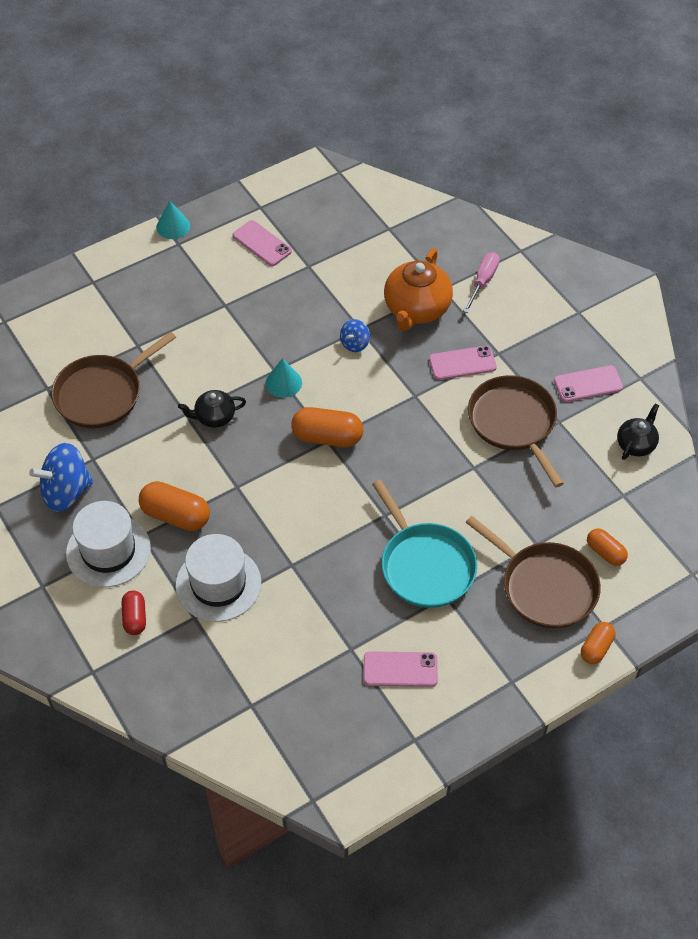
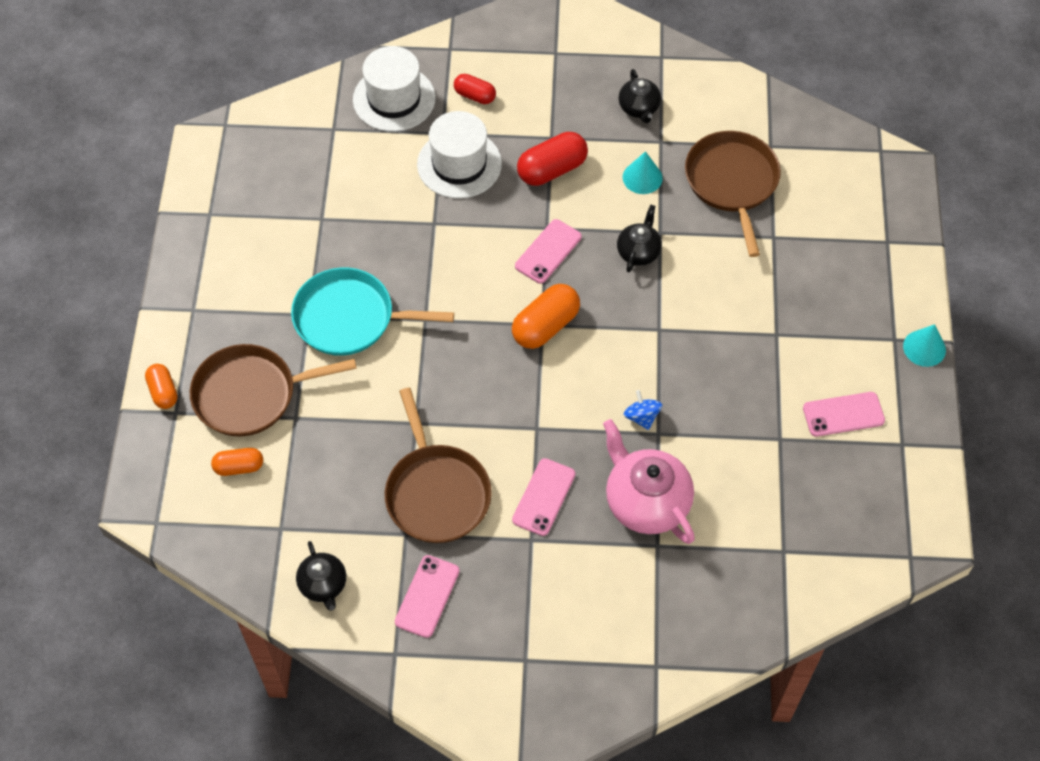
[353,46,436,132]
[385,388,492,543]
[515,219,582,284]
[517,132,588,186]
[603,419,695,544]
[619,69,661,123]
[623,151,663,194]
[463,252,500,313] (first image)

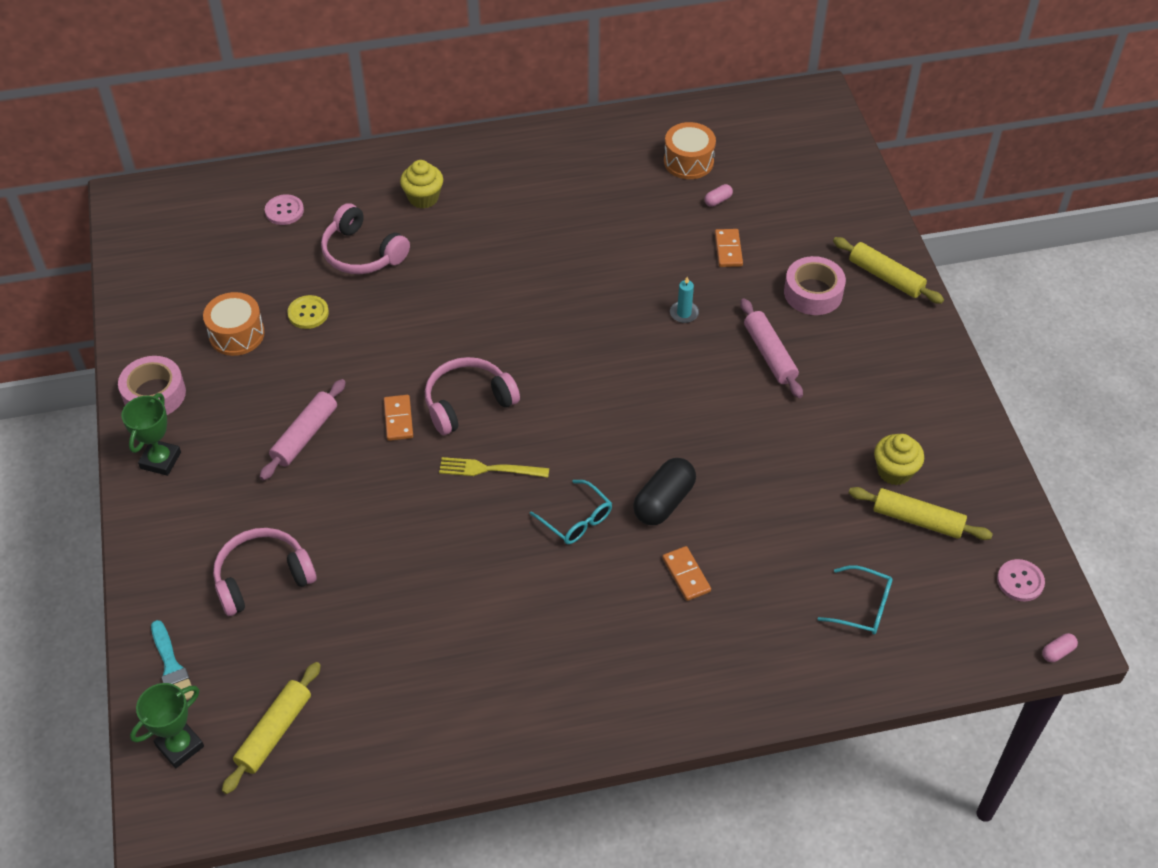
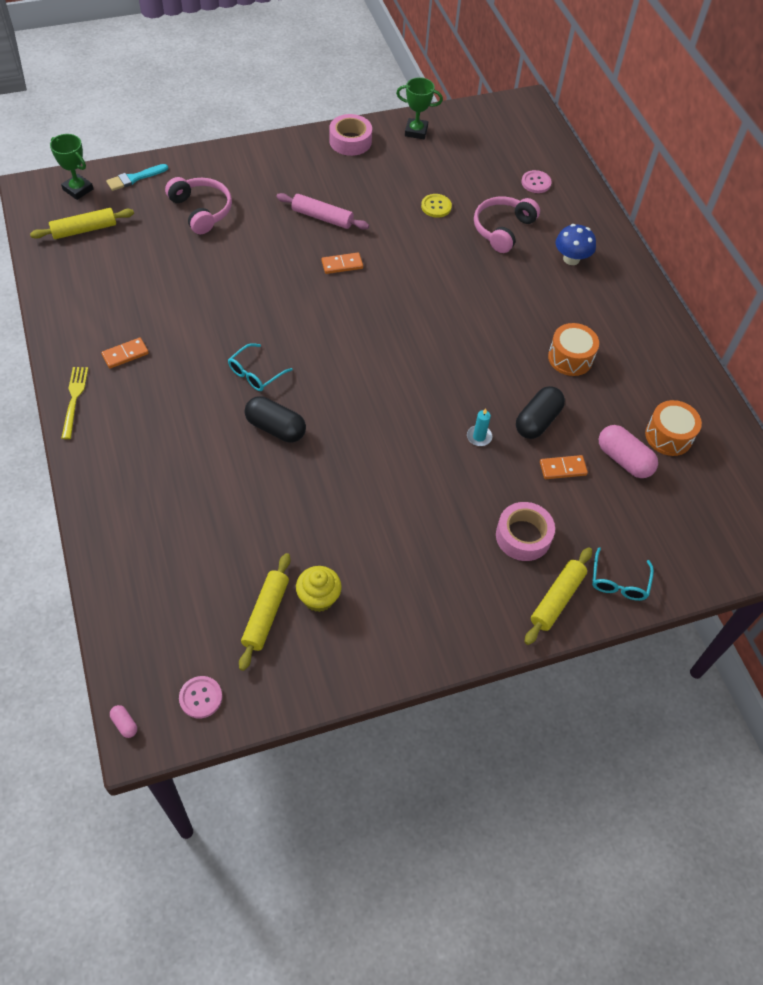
[30,208,134,239]
[61,367,88,439]
[101,338,149,369]
[396,77,443,139]
[516,386,565,439]
[548,323,599,376]
[555,224,596,265]
[592,547,654,601]
[599,425,658,478]
[425,357,520,435] (first image)
[740,298,803,398] (first image)

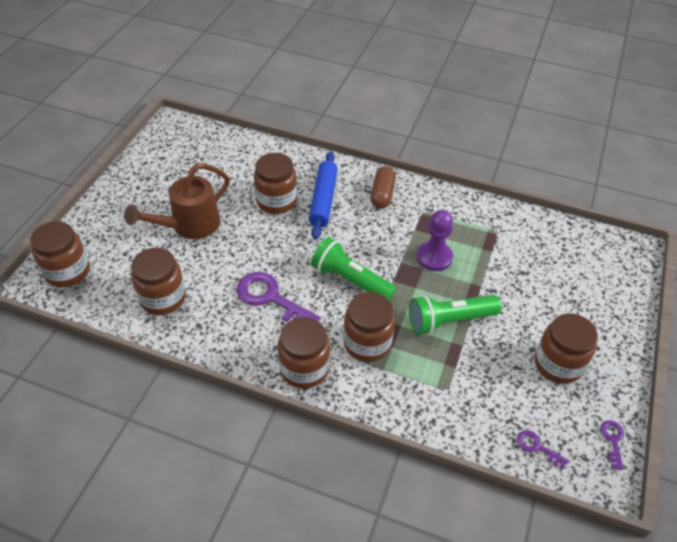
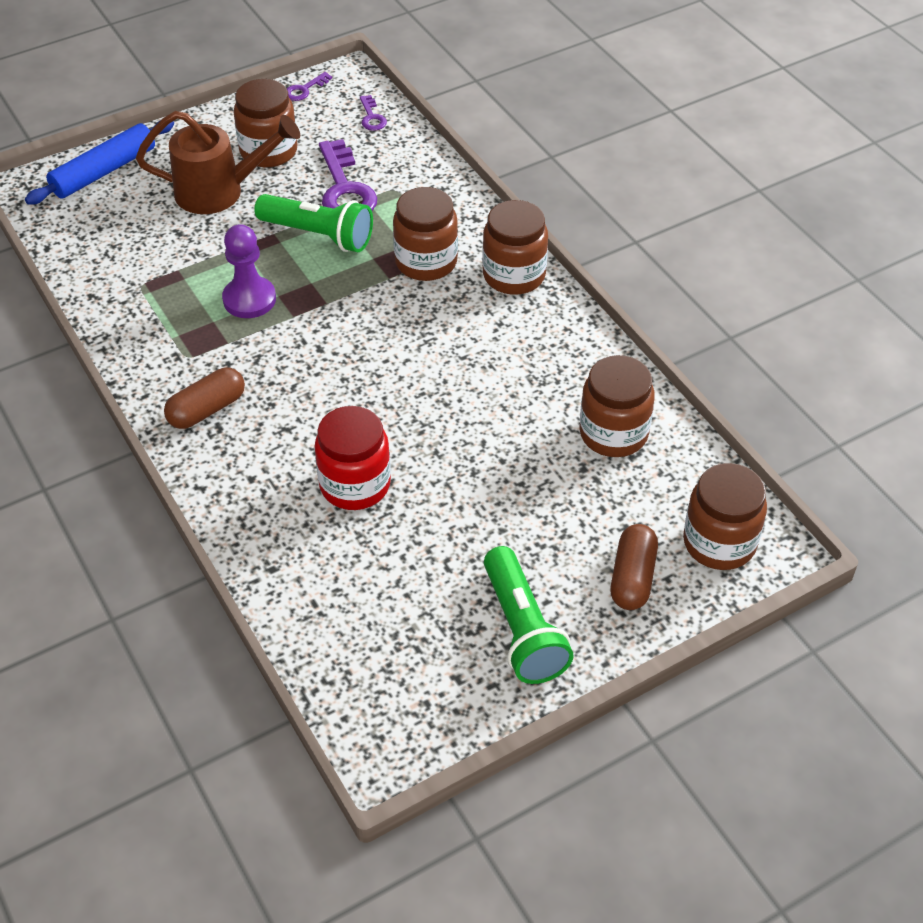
[25,121,174,205]
[136,111,300,214]
[314,406,391,510]
[319,139,377,211]
[484,546,574,684]
[611,524,658,610]

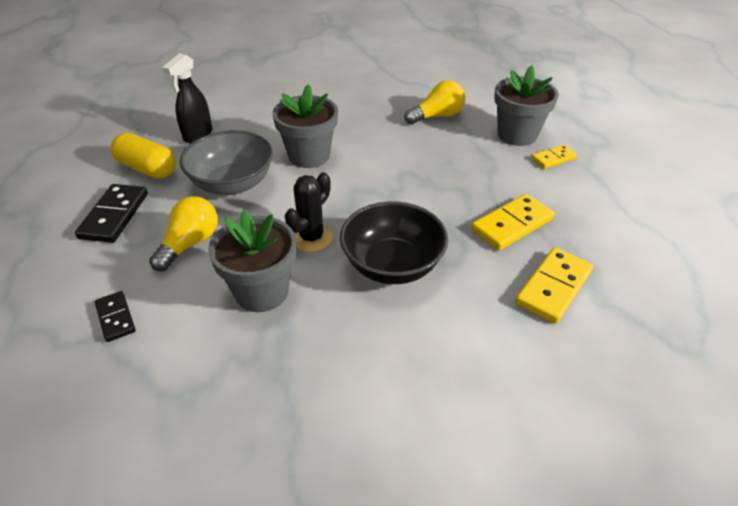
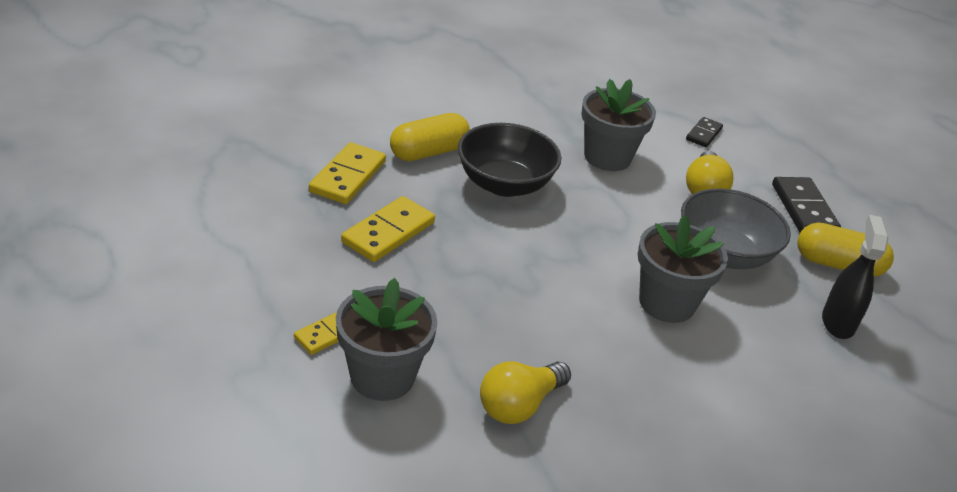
[390,113,470,161]
[686,117,723,147]
[285,172,333,252] (first image)

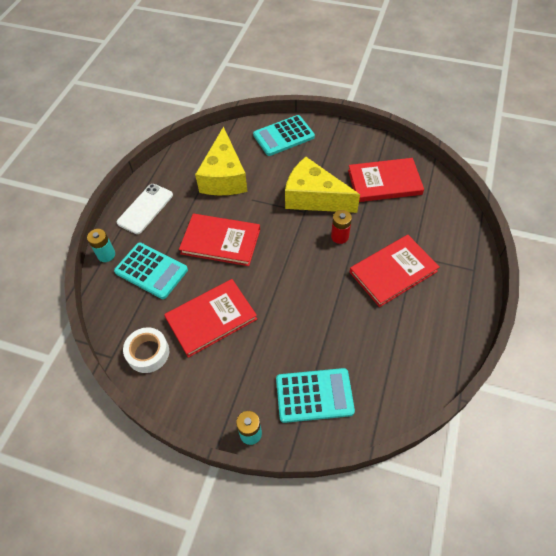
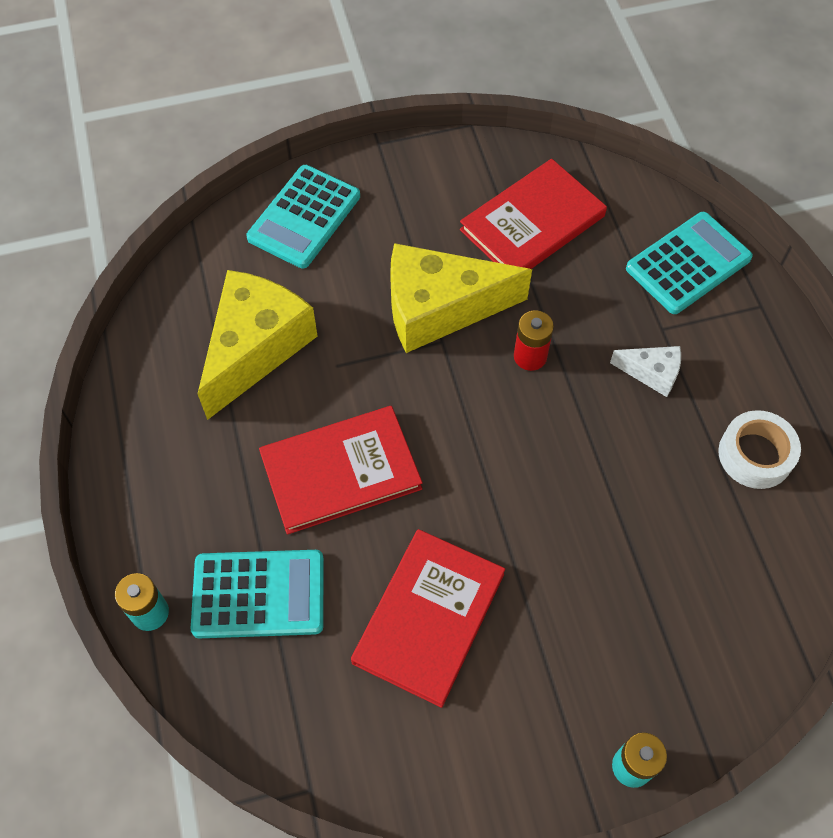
[198,270,318,420]
[610,346,681,397]
[626,212,753,314]
[718,410,801,489]
[117,184,173,234] (first image)

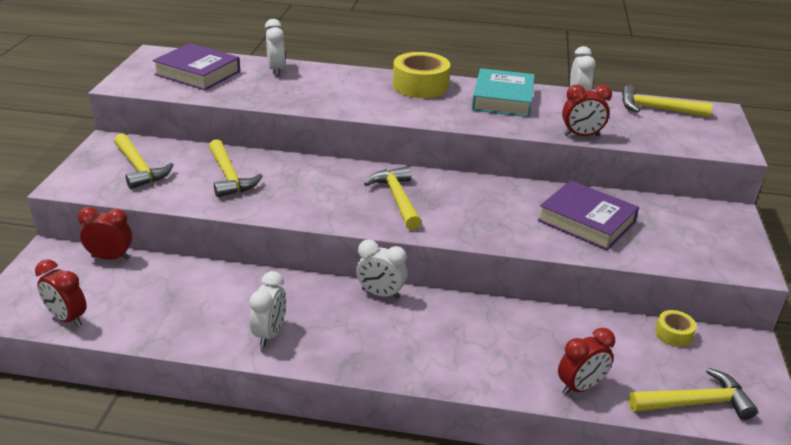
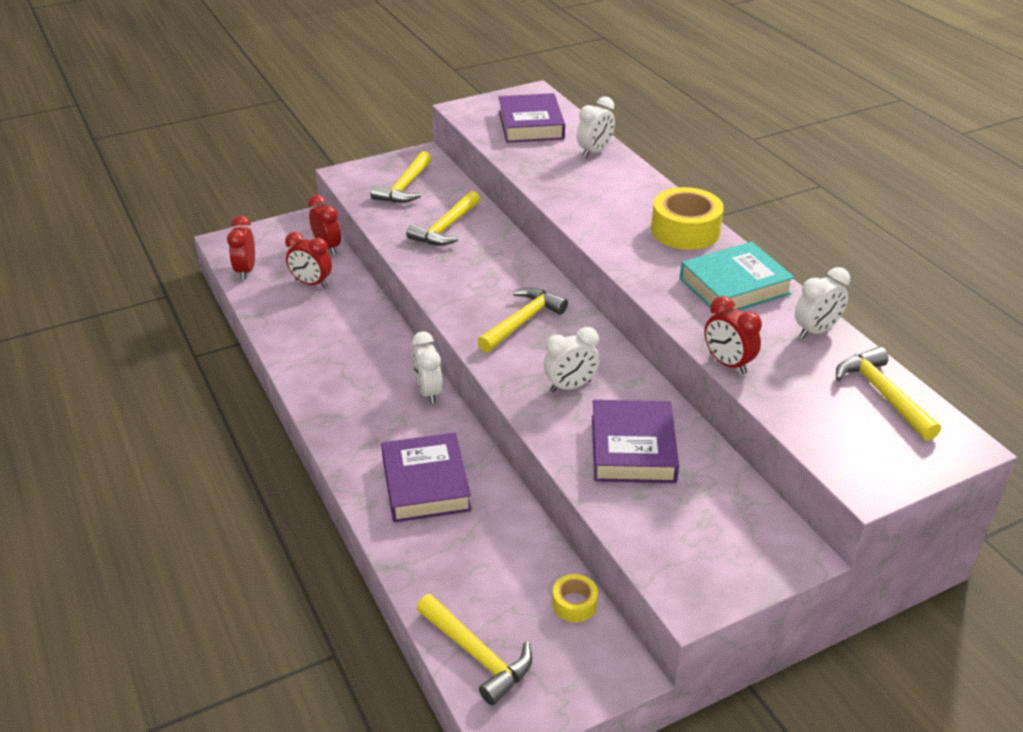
[285,232,332,288]
[381,433,471,523]
[543,327,600,392]

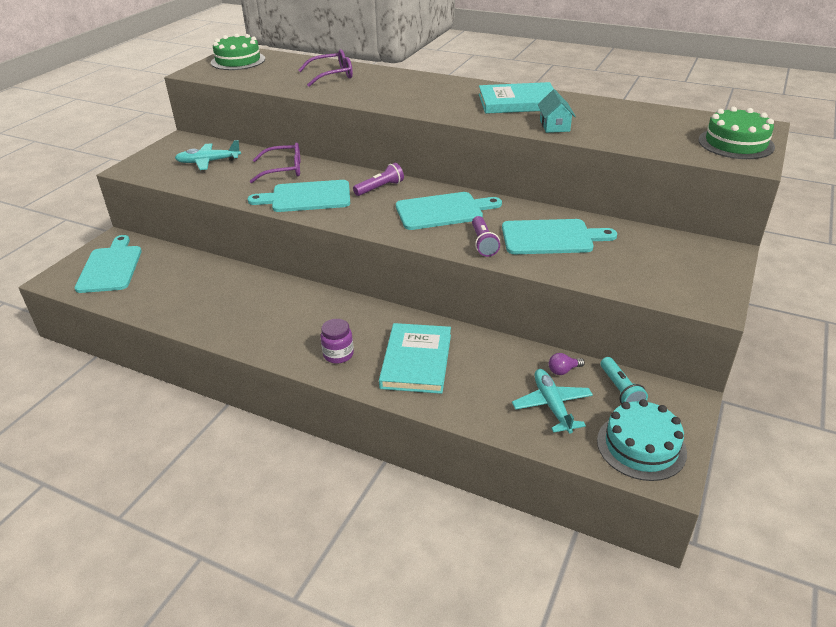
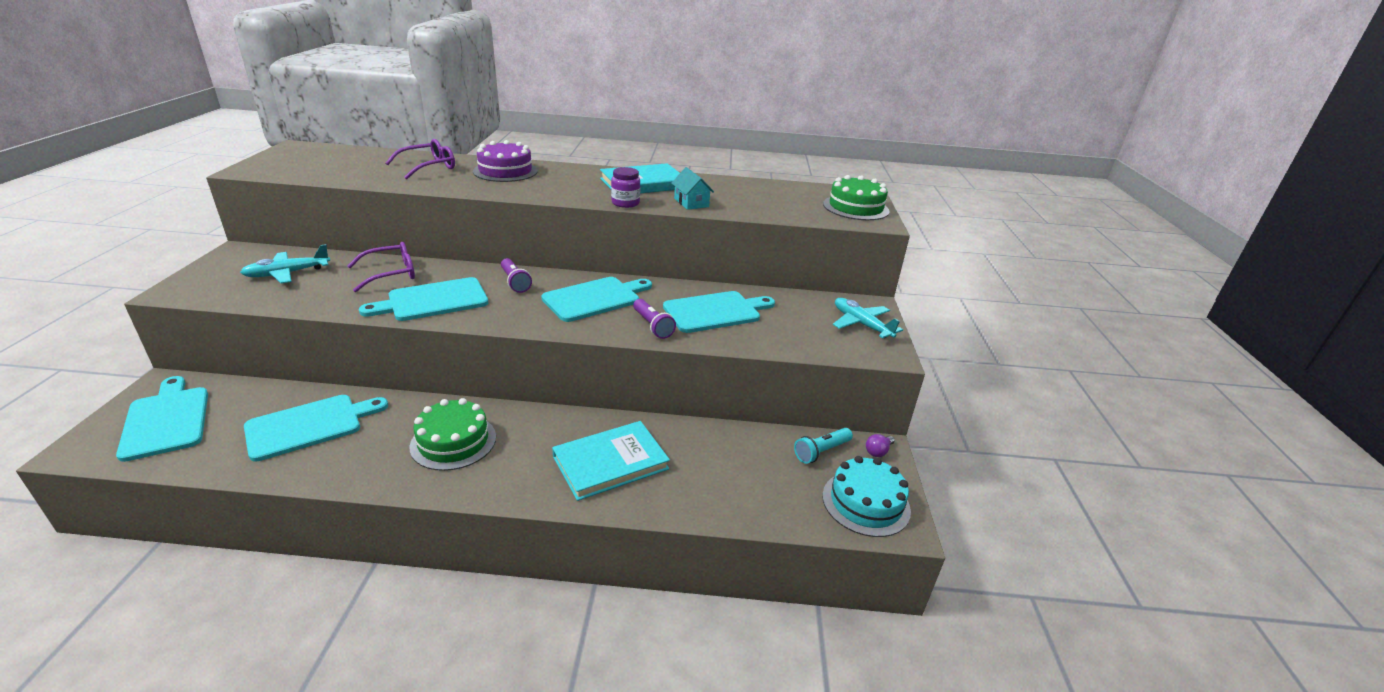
[244,395,388,462]
[409,398,496,471]
[473,140,538,182]
[501,258,532,293]
[552,421,670,501]
[611,167,640,208]
[794,428,853,464]
[833,298,903,338]
[866,434,895,457]

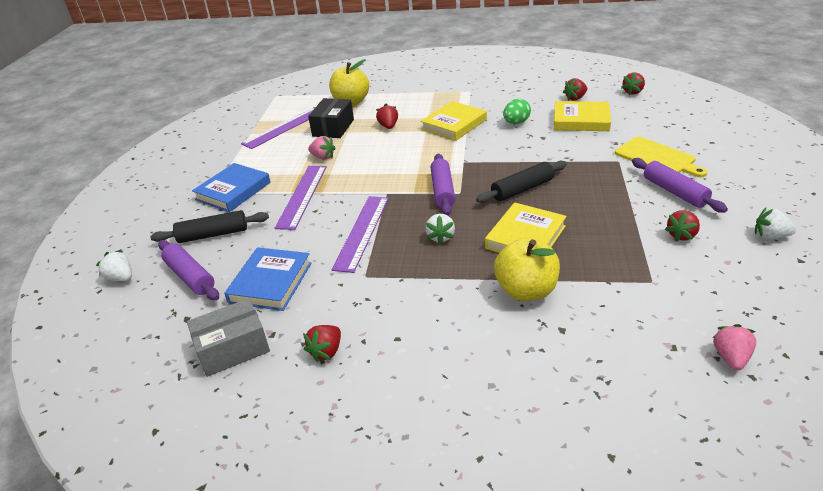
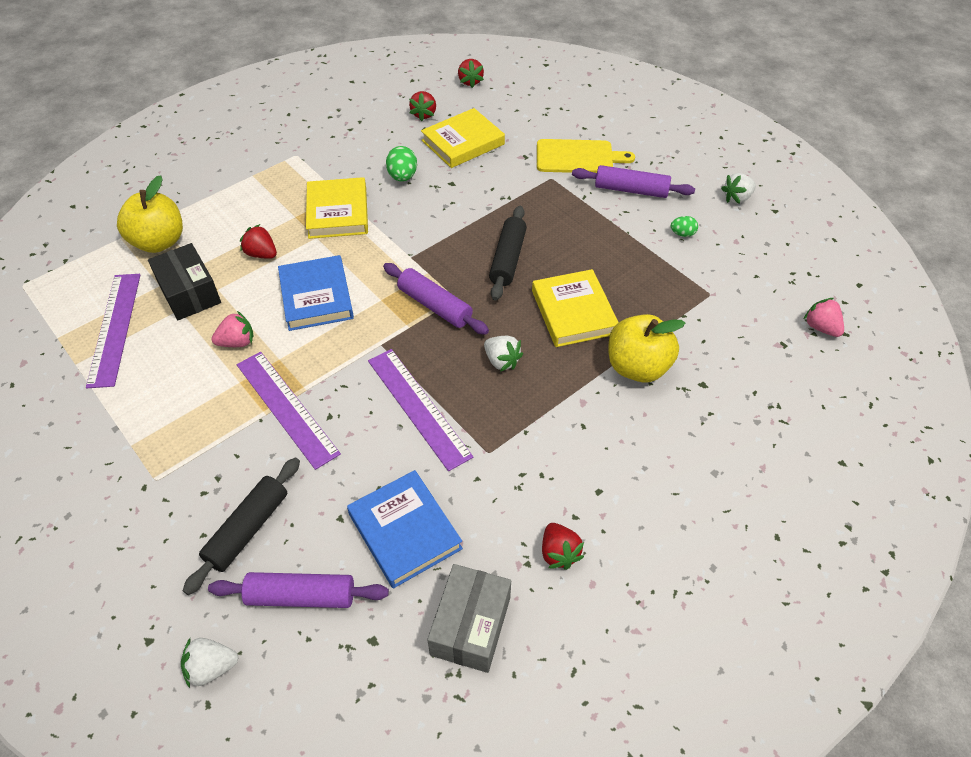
[278,255,354,331]
[671,216,698,237]

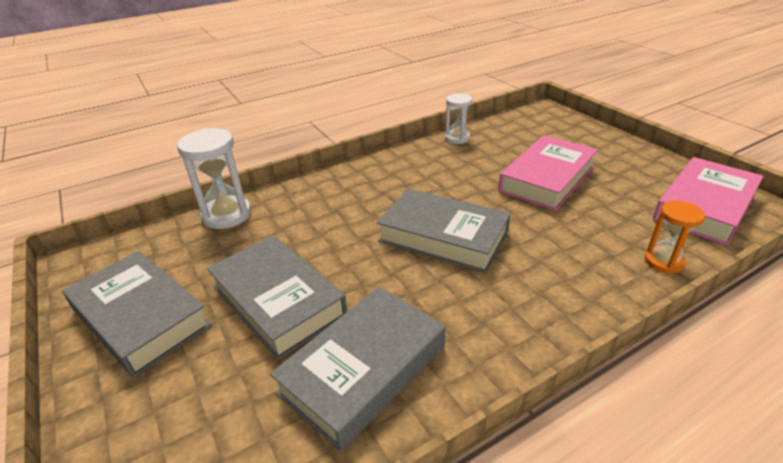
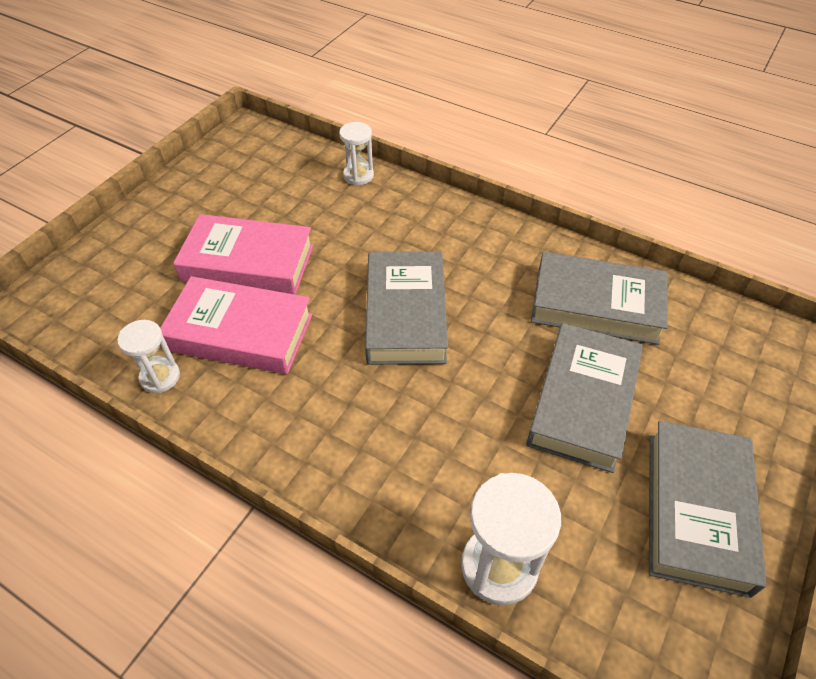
[160,276,313,374]
[339,122,374,186]

